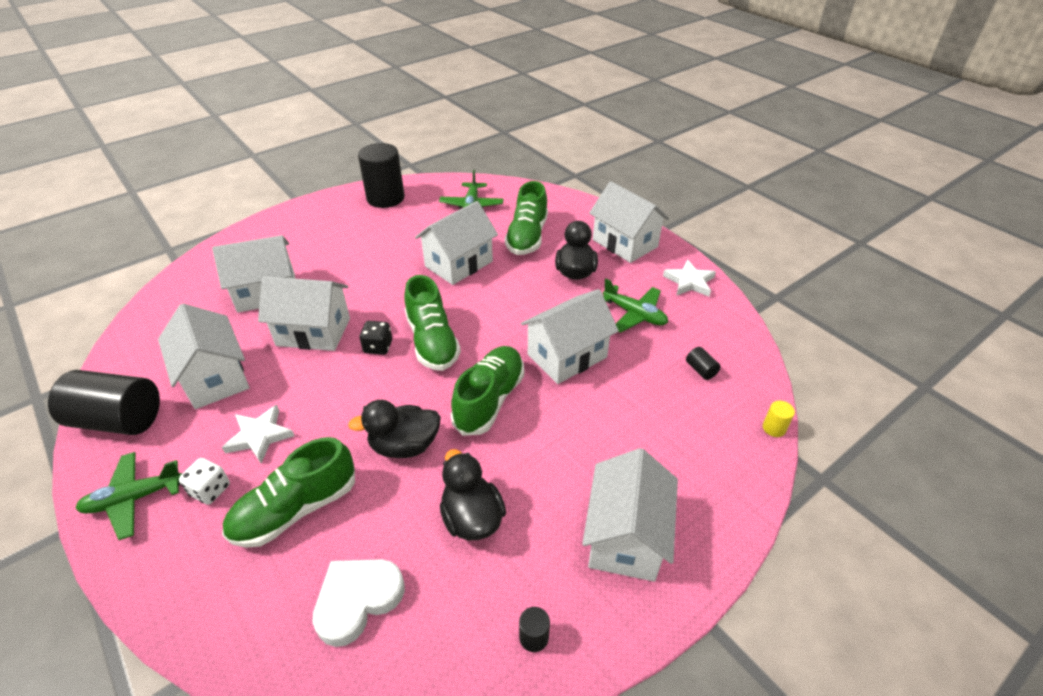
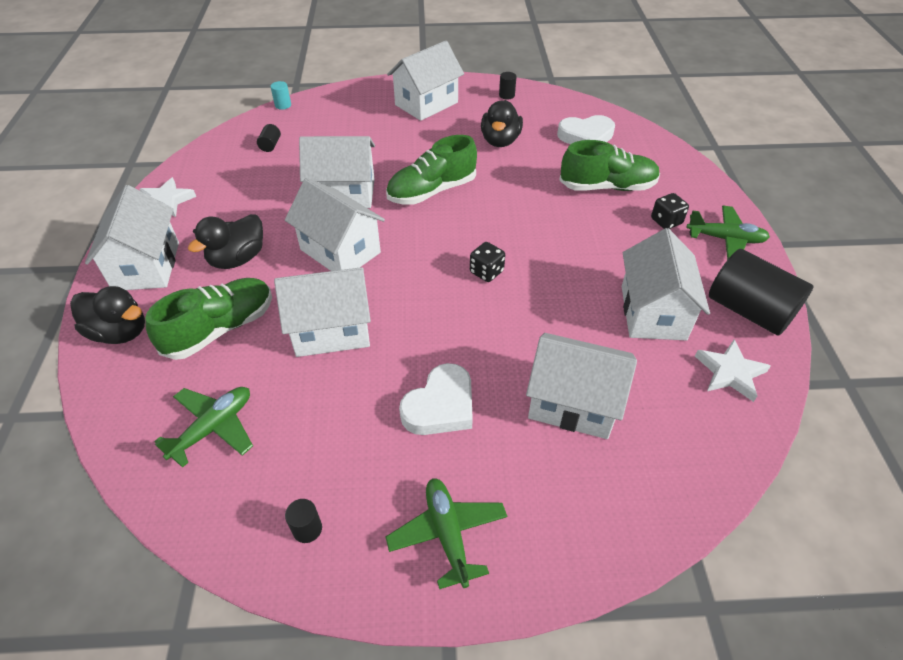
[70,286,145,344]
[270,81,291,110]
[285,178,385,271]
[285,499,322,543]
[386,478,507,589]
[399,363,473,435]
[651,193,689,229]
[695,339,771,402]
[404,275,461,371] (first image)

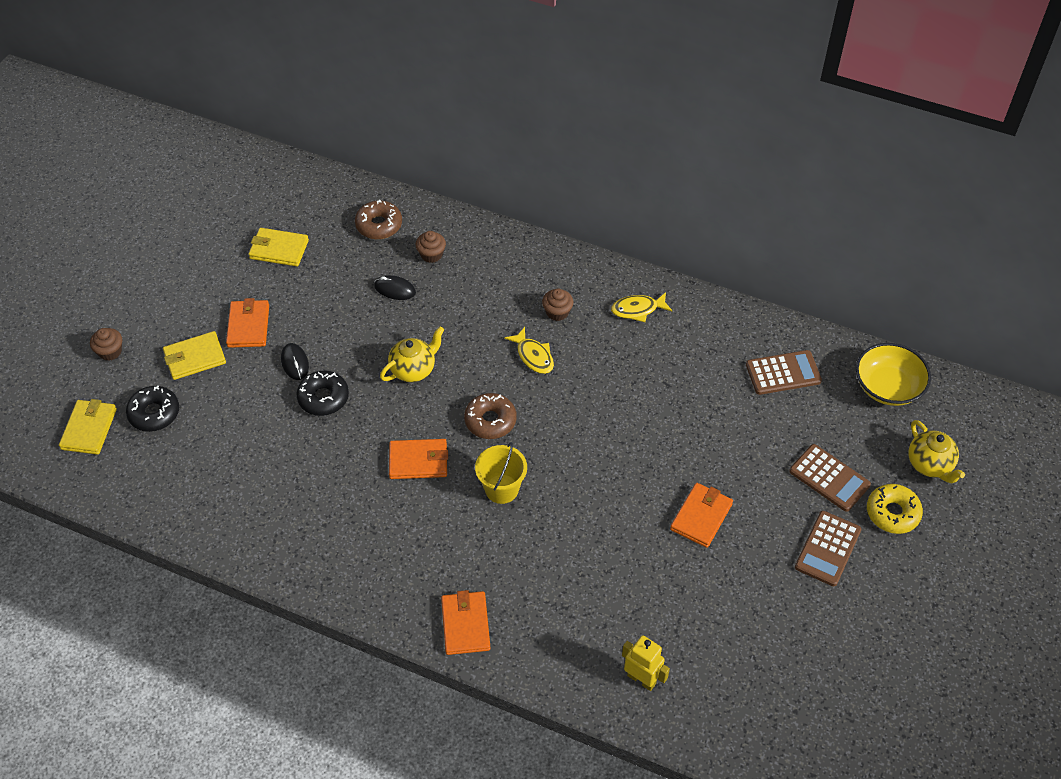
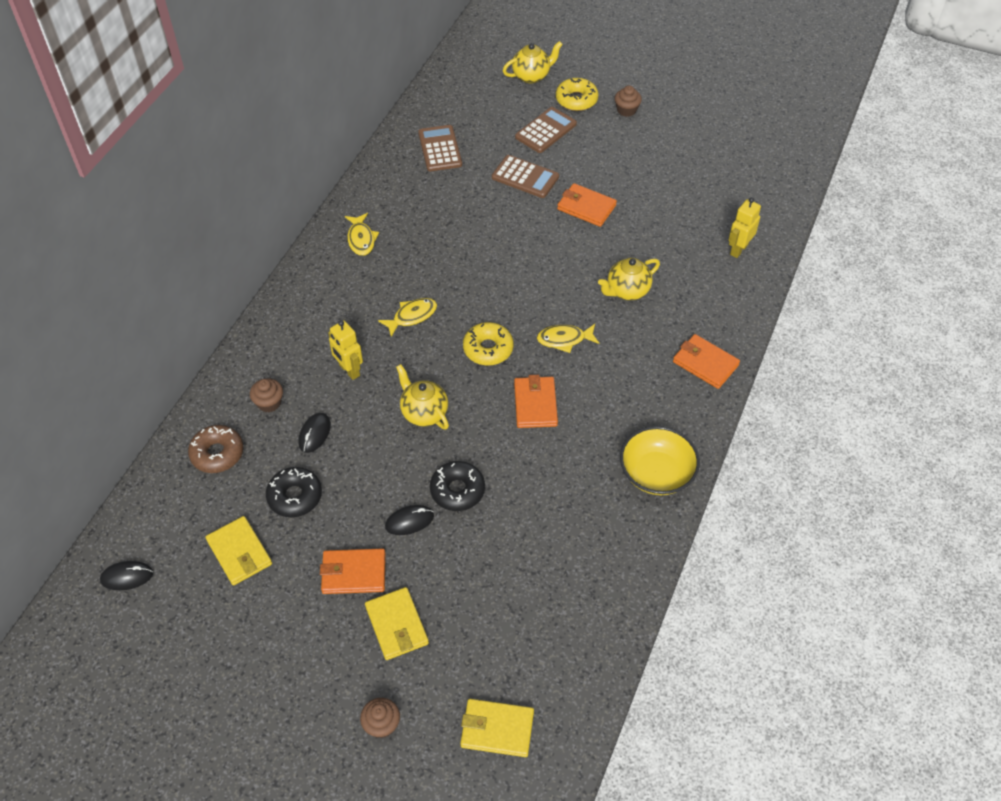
[100,561,153,590]
[206,516,272,585]
[266,467,322,517]
[328,320,363,380]
[463,322,514,365]
[492,155,559,198]
[537,324,599,353]
[598,258,660,300]
[615,86,642,117]
[620,426,700,495]
[673,334,740,389]

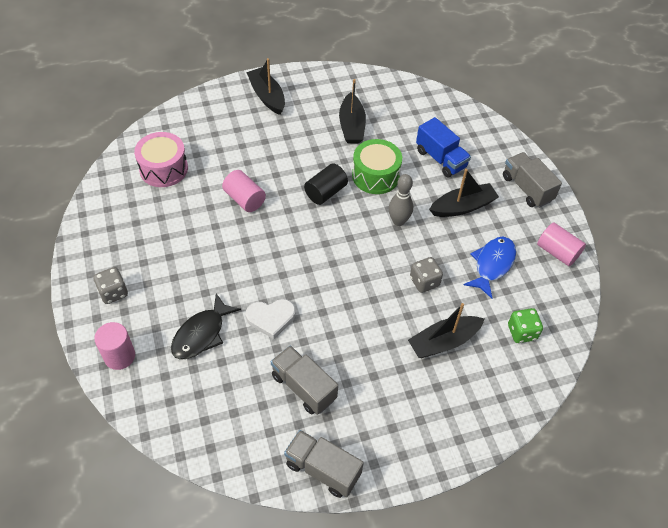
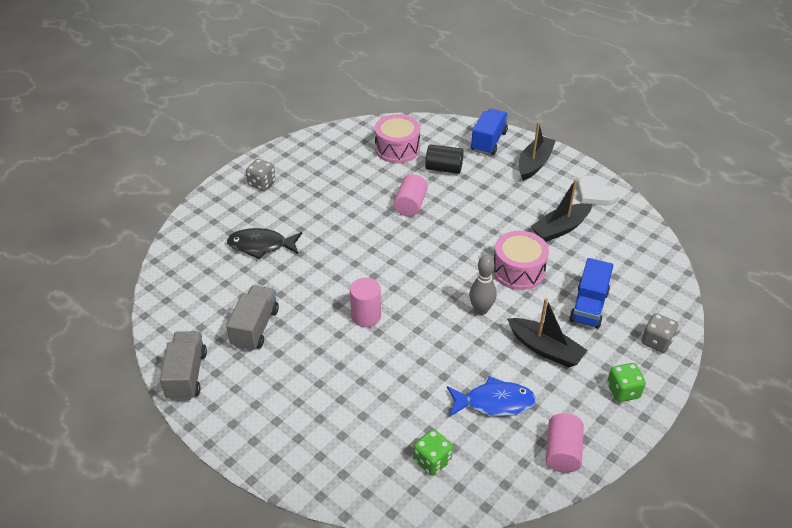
[350,278,381,327]
[425,144,464,174]
[471,109,508,155]
[493,231,549,290]
[577,176,618,206]
[607,363,646,402]
[642,313,678,353]
[408,303,484,358] (first image)

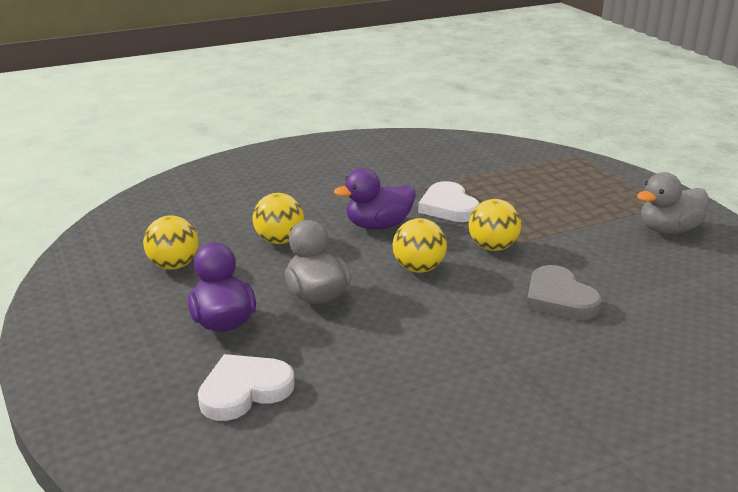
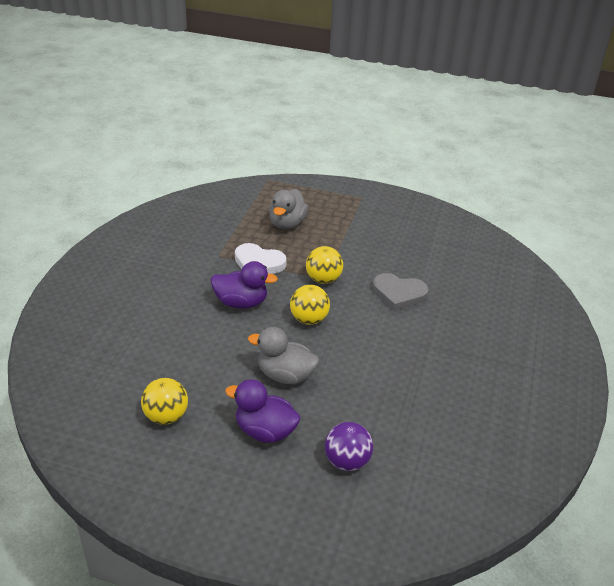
[211,261,278,309]
[269,189,308,229]
[325,422,373,471]
[253,193,304,244] (first image)

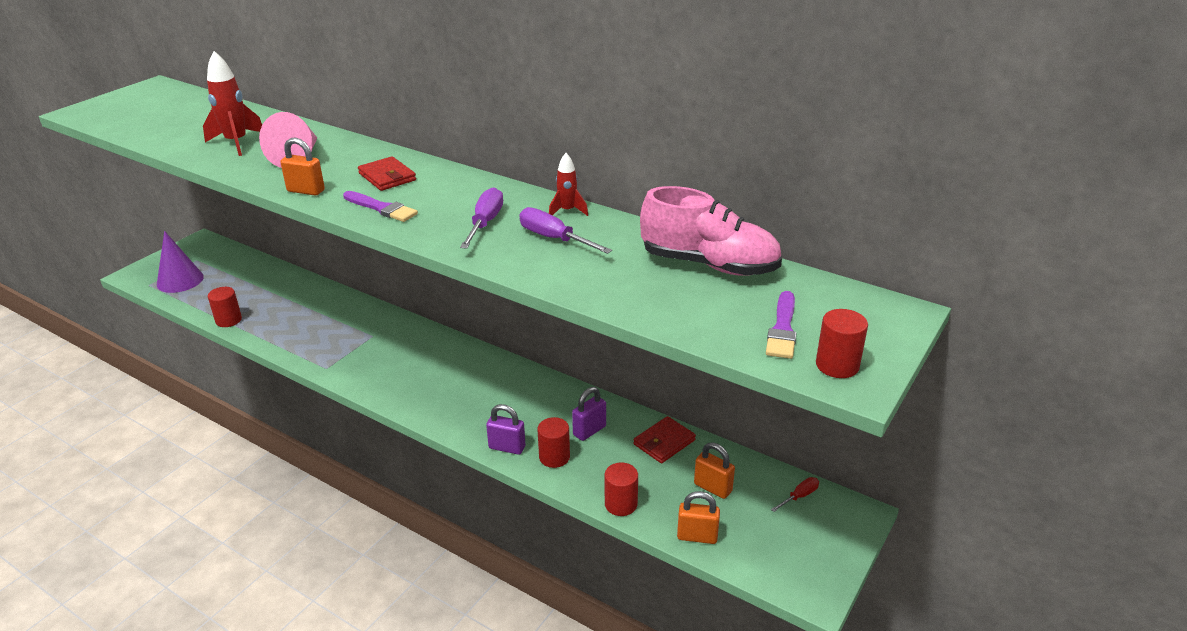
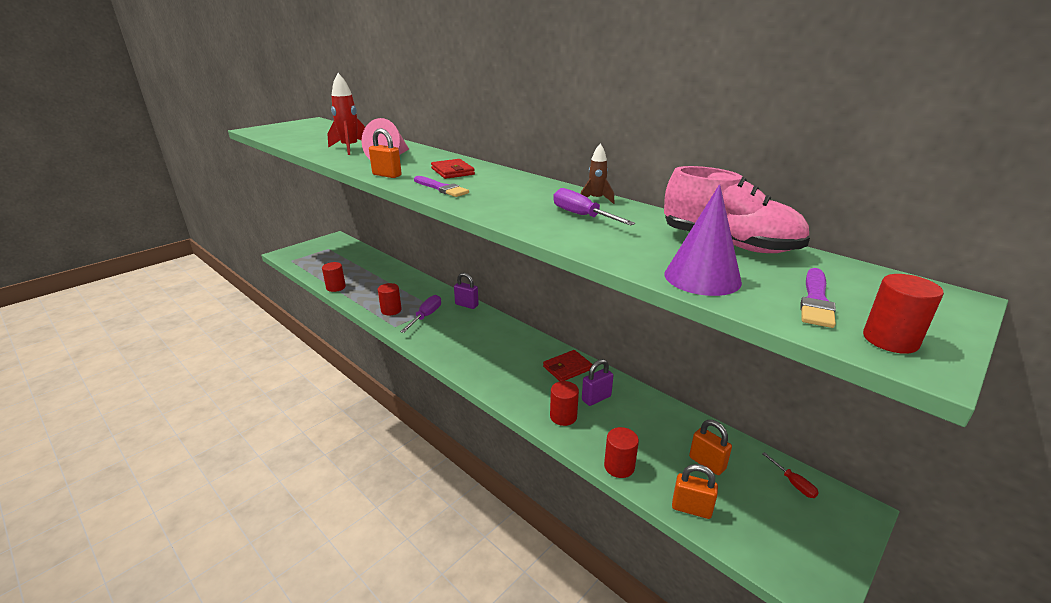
[378,283,402,316]
[400,295,441,333]
[454,273,479,309]
[543,350,593,381]
[581,144,614,204]
[664,184,742,296]
[762,452,819,498]

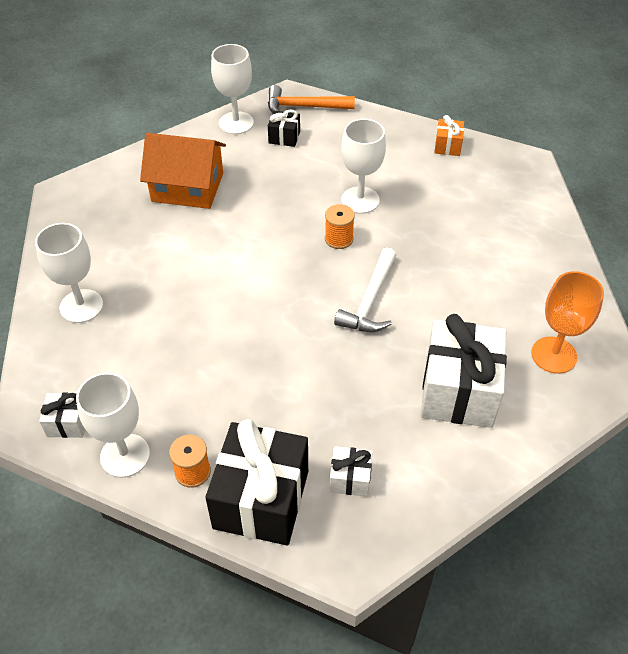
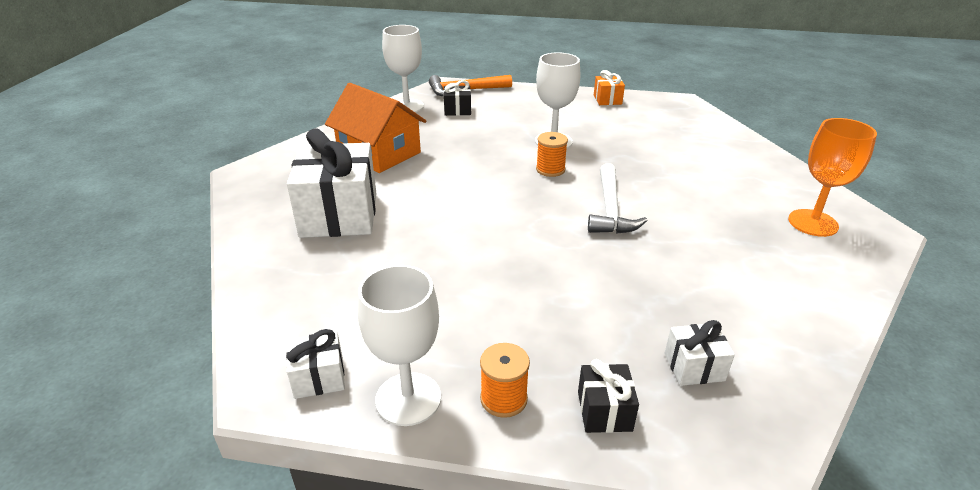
[287,128,376,238]
[325,83,426,173]
[578,359,639,433]
[35,223,103,323] (first image)

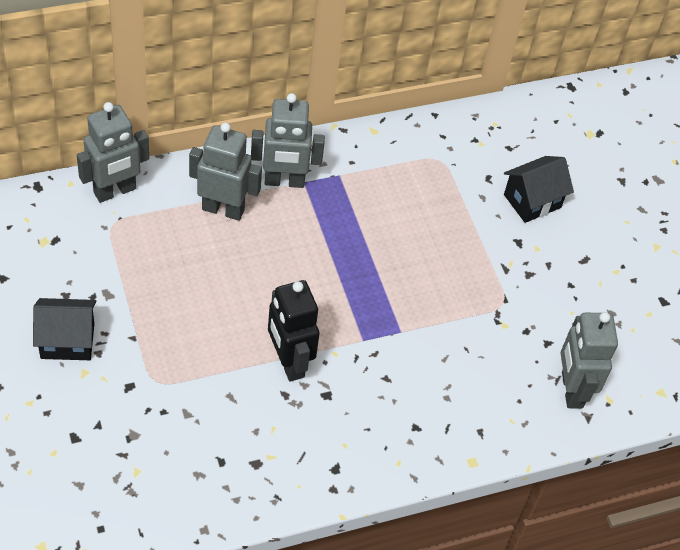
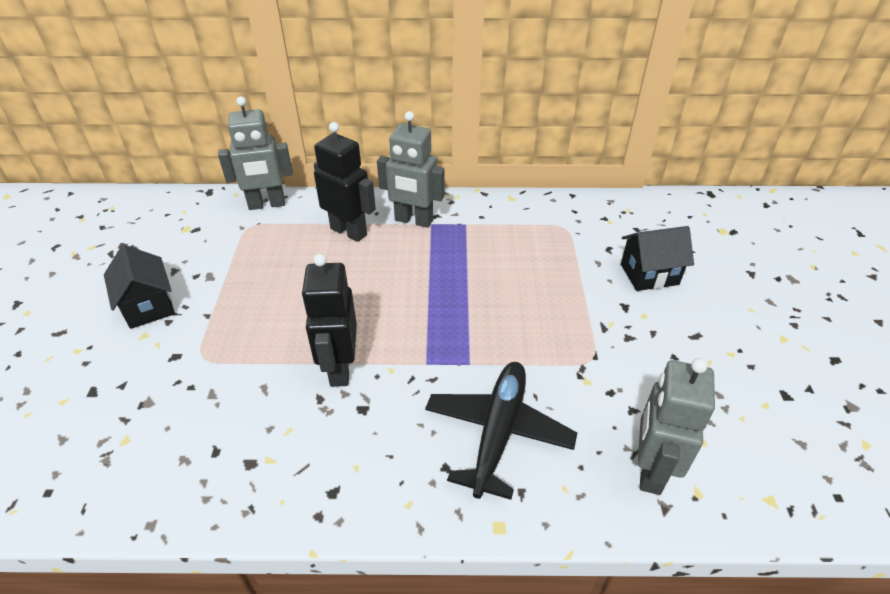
[104,245,175,329]
[314,122,376,242]
[425,362,577,500]

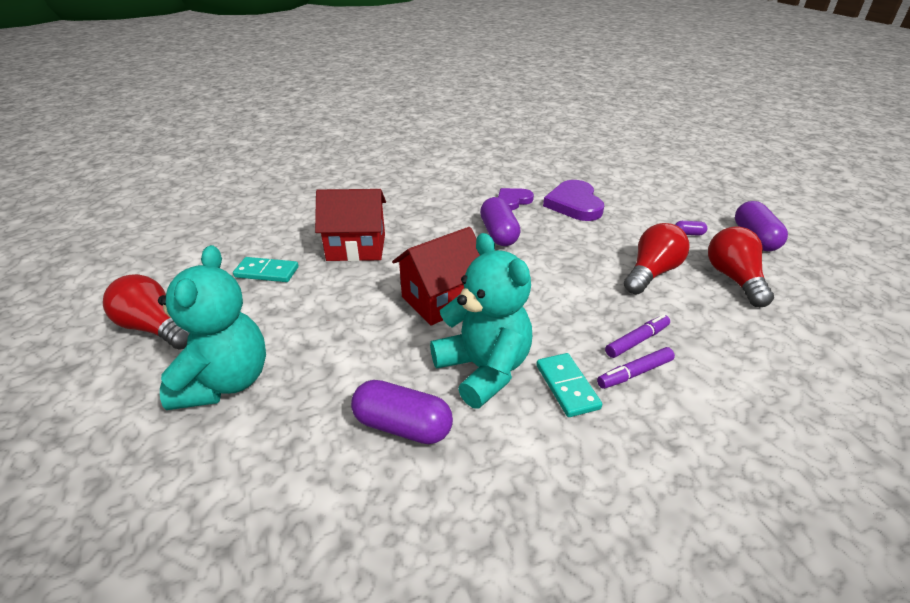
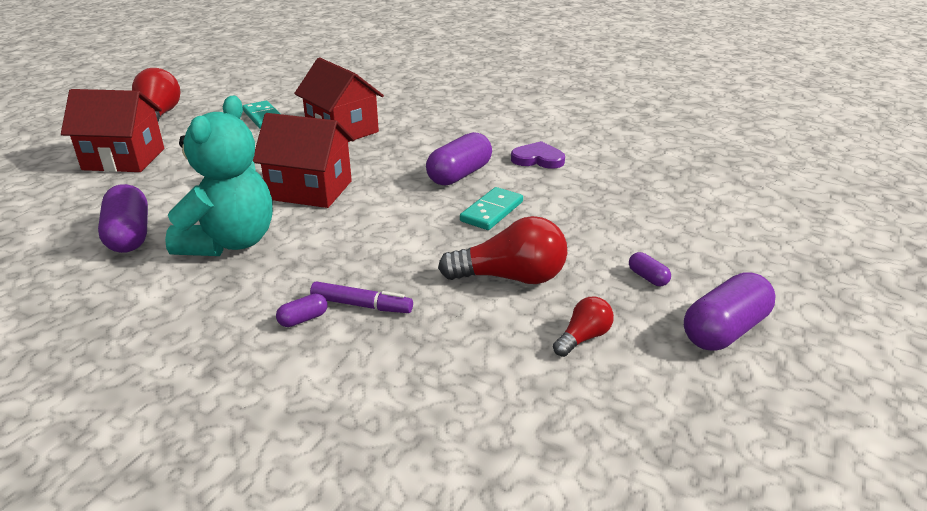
[61,89,164,172]
[276,294,327,327]
[460,187,523,230]
[553,297,614,357]
[543,180,604,221] (first image)

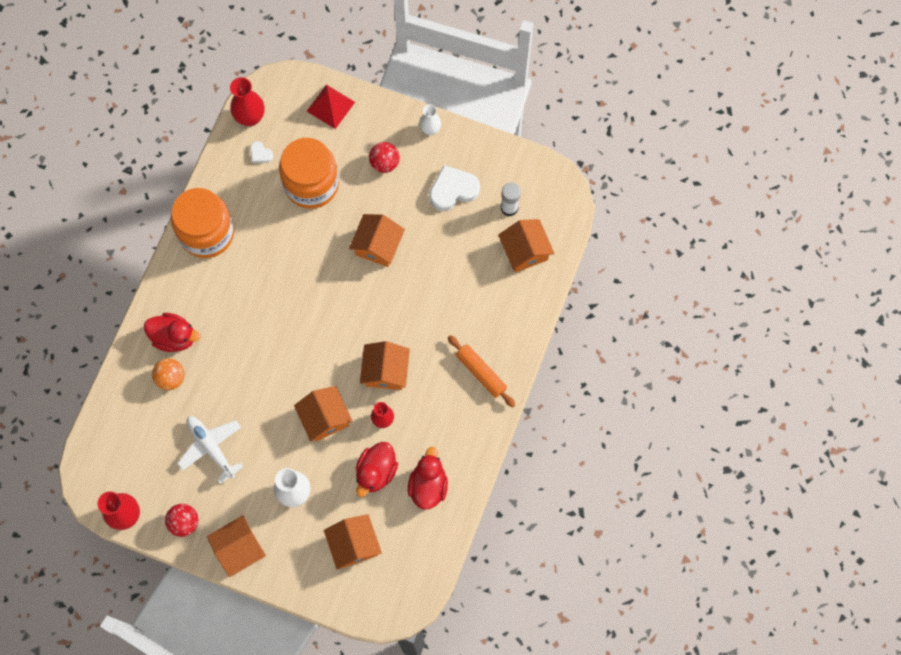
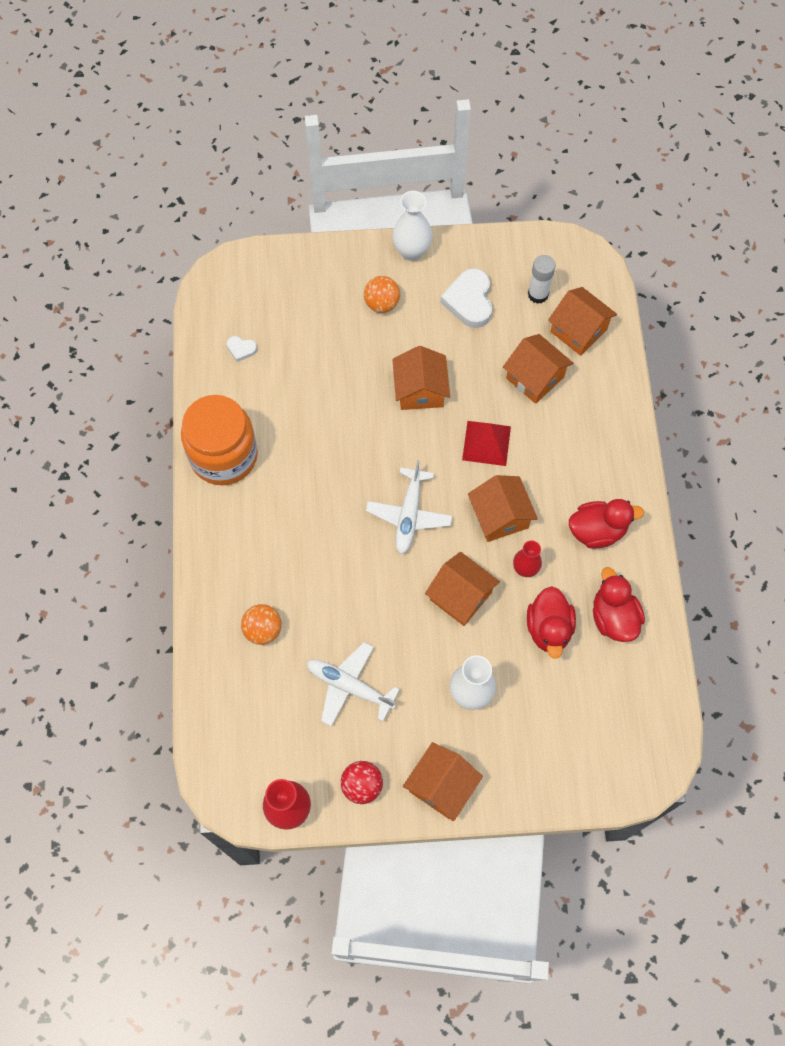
[364,276,400,313]
[366,460,452,554]
[392,191,433,261]
[440,268,492,328]
[462,421,511,466]
[503,334,573,404]
[569,499,644,549]
[230,77,264,126] (first image)
[279,138,339,209] (first image)
[448,335,515,407] (first image)

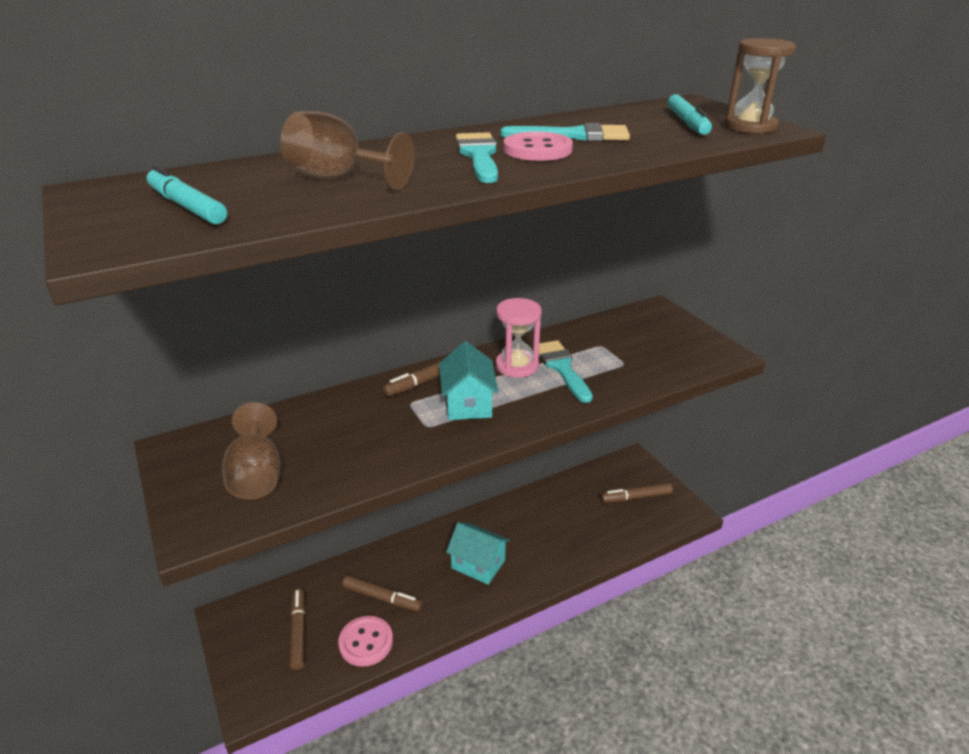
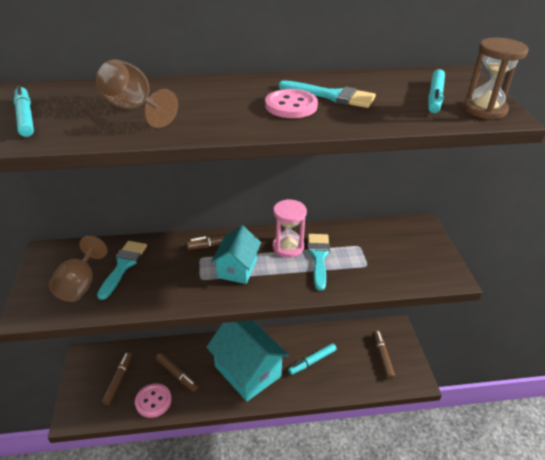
[97,241,147,300]
[206,320,289,401]
[288,343,337,375]
[373,330,395,379]

